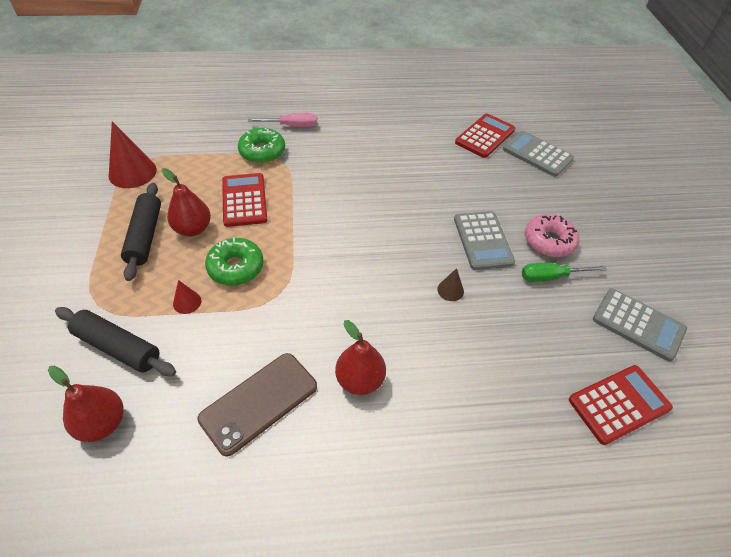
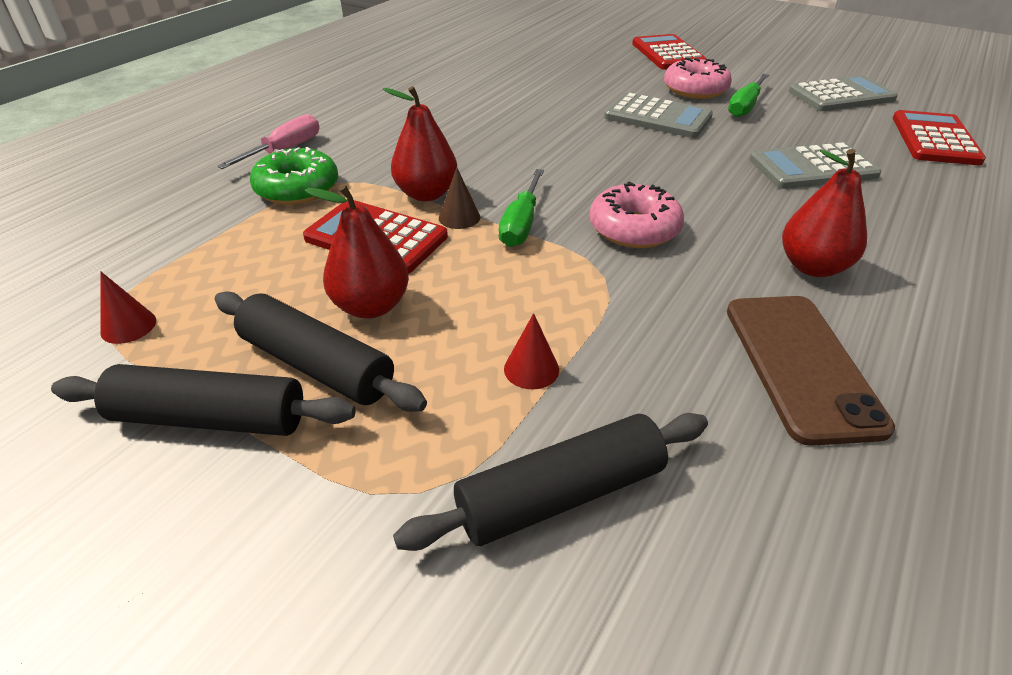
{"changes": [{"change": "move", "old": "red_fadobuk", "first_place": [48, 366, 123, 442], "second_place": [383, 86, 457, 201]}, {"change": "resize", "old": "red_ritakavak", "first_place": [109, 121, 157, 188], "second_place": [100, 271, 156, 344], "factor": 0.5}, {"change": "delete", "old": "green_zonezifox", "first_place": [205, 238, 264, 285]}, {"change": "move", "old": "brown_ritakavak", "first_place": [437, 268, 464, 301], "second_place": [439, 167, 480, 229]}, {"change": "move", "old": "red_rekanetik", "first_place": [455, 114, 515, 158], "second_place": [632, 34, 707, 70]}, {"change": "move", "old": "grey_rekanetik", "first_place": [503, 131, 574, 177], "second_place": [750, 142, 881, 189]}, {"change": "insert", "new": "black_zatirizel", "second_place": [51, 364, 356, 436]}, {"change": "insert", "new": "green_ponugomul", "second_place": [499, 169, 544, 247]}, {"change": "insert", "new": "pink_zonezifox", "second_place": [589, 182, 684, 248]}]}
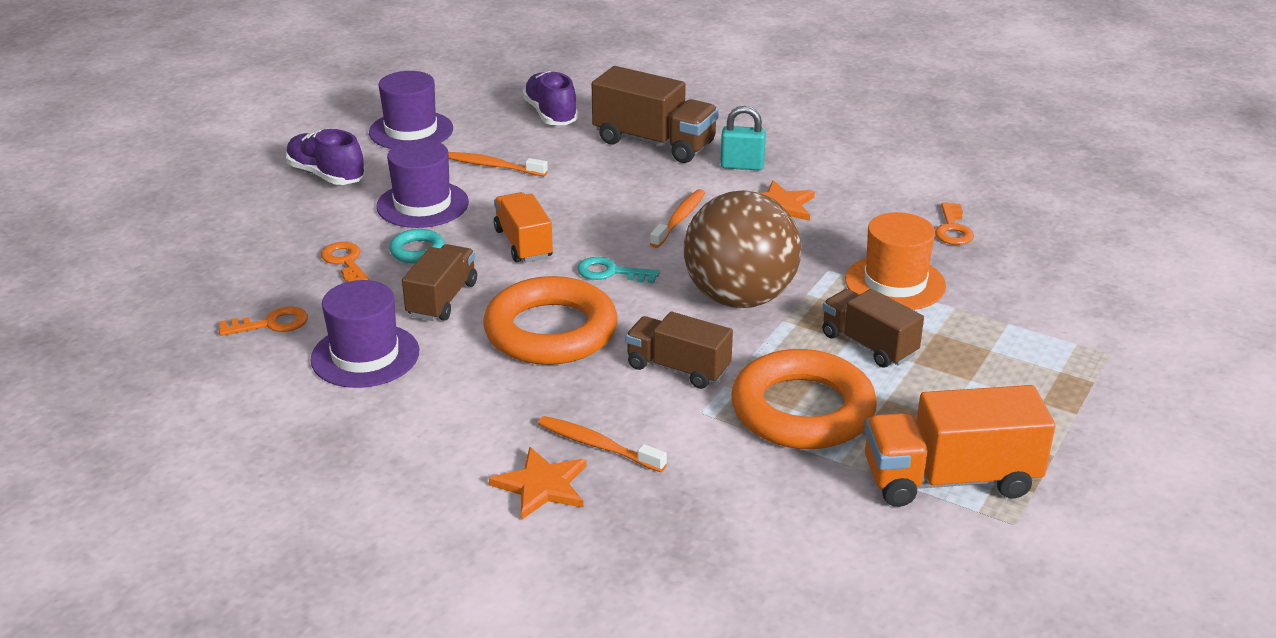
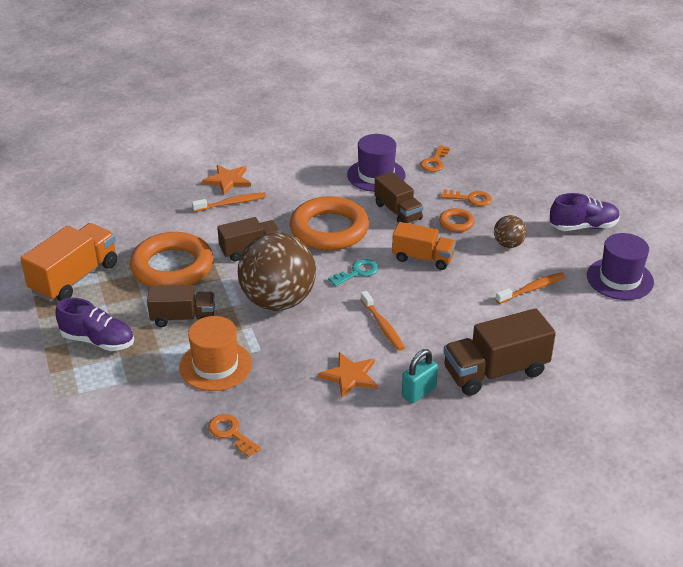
{"changes": [{"change": "replace", "old": "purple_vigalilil", "new": "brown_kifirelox", "first_place": [376, 139, 469, 228], "second_place": [494, 215, 527, 248]}, {"change": "recolor", "old": "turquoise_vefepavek", "new": "orange_vefepavek", "first_place": [389, 229, 445, 263], "second_place": [439, 208, 475, 232]}, {"change": "move", "old": "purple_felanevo", "first_place": [522, 71, 578, 125], "second_place": [55, 298, 134, 351]}]}
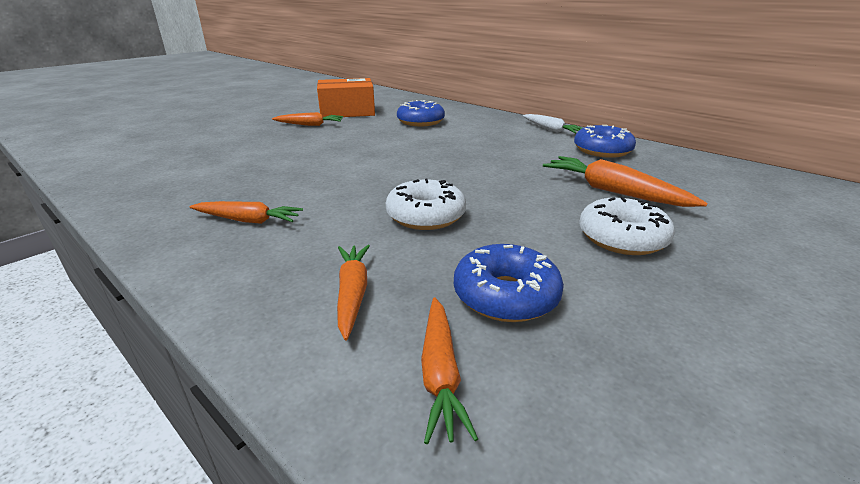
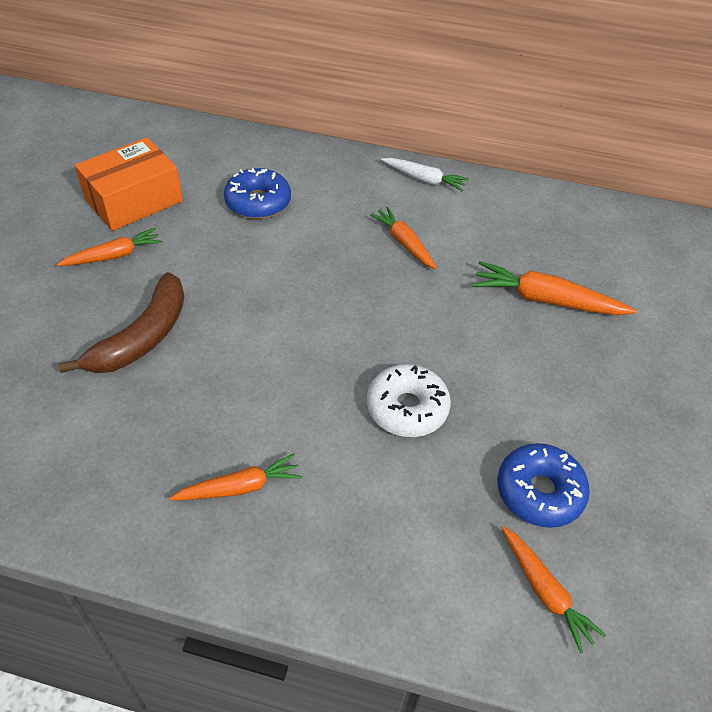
{"changes": [{"change": "move", "old": "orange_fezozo", "first_place": [337, 245, 370, 341], "second_place": [370, 207, 437, 269]}, {"change": "delete", "old": "blue_zonezifox", "first_place": [574, 125, 636, 158]}, {"change": "delete", "old": "white_zonezifox", "first_place": [579, 197, 675, 255]}, {"change": "insert", "new": "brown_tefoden", "second_place": [58, 272, 184, 373]}]}
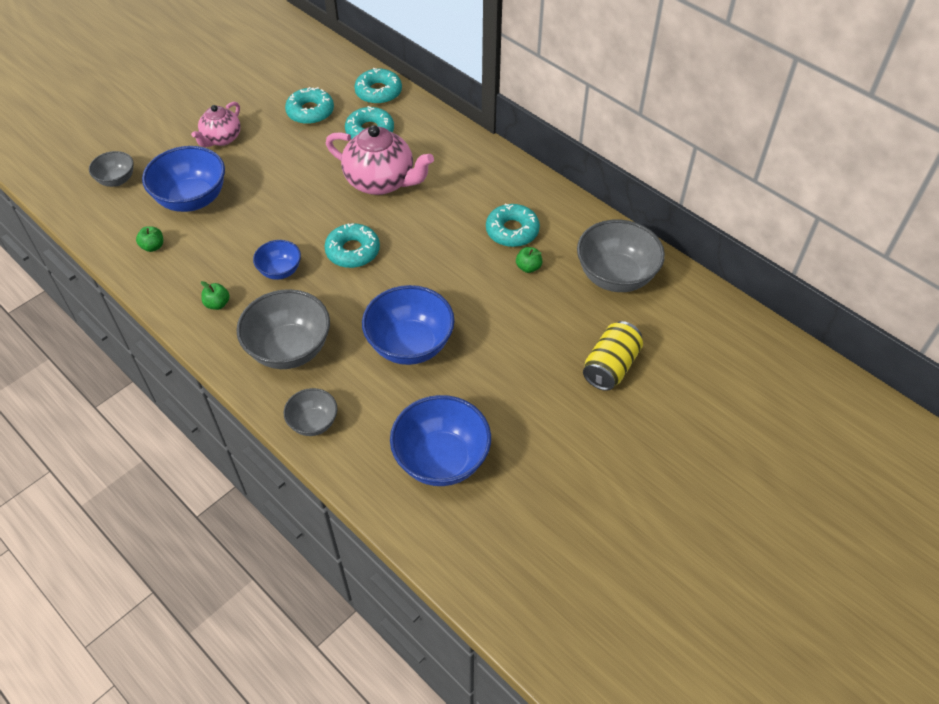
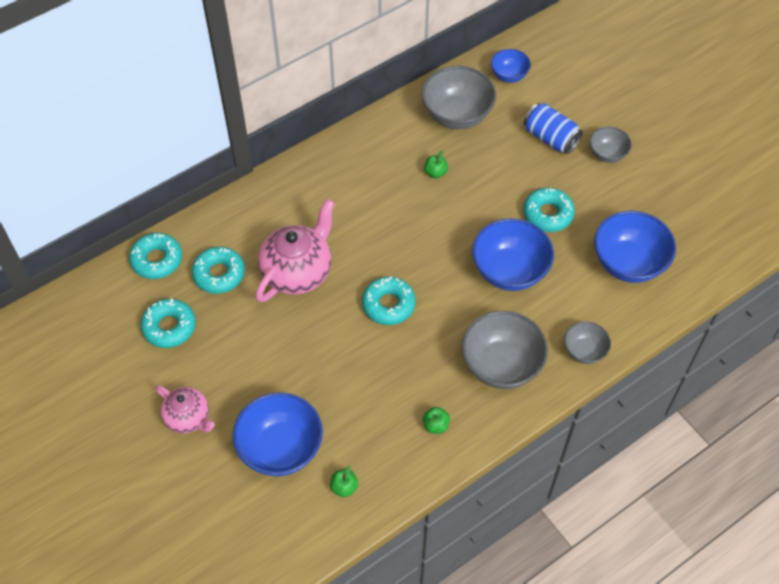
{"changes": [{"change": "move", "old": "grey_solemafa", "first_place": [89, 151, 134, 187], "second_place": [589, 127, 632, 163]}, {"change": "move", "old": "blue_solemafa", "first_place": [253, 240, 301, 280], "second_place": [491, 49, 531, 83]}, {"change": "move", "old": "turquoise_zonezifox", "first_place": [486, 204, 540, 247], "second_place": [523, 188, 575, 232]}, {"change": "recolor", "old": "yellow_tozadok", "new": "blue_tozadok", "first_place": [583, 321, 643, 391], "second_place": [524, 103, 583, 154]}]}
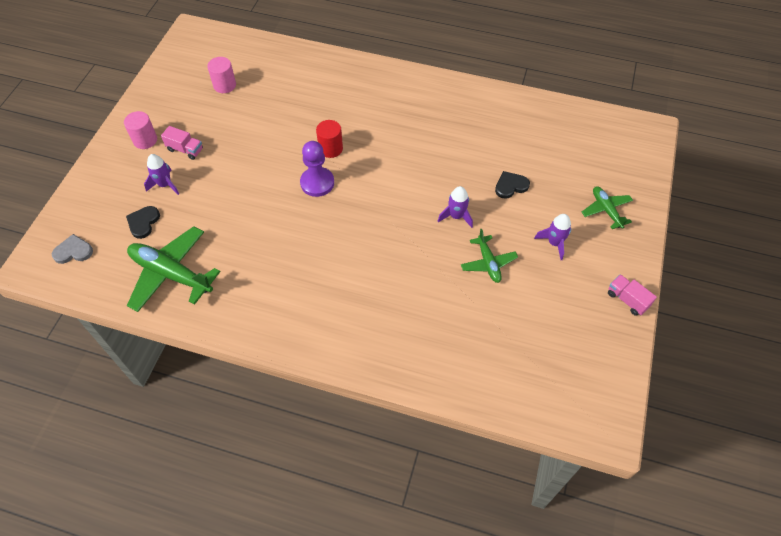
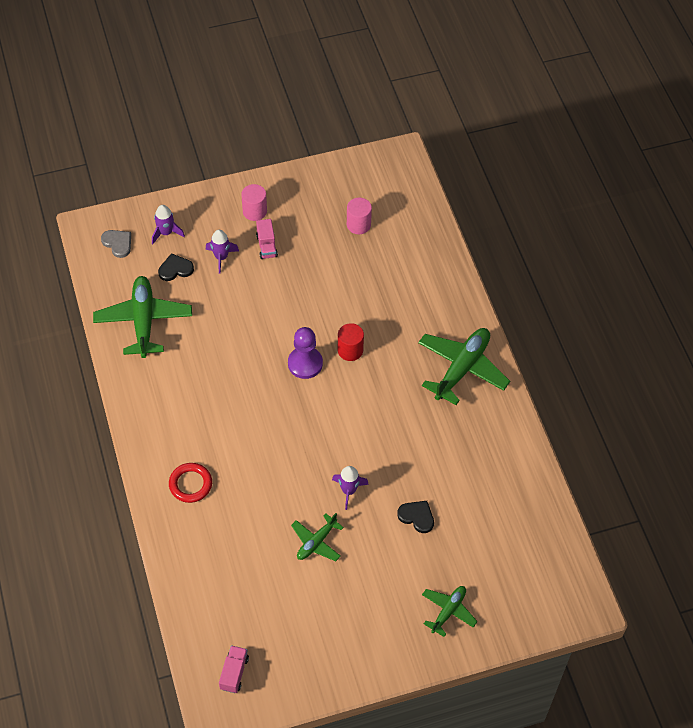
{"changes": [{"change": "move", "old": "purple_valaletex", "first_place": [534, 214, 571, 260], "second_place": [152, 205, 185, 244]}, {"change": "move", "old": "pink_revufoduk", "first_place": [608, 274, 657, 316], "second_place": [219, 646, 249, 693]}, {"change": "insert", "new": "red_vefepavek", "second_place": [169, 463, 212, 503]}, {"change": "insert", "new": "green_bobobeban", "second_place": [418, 328, 510, 405]}]}
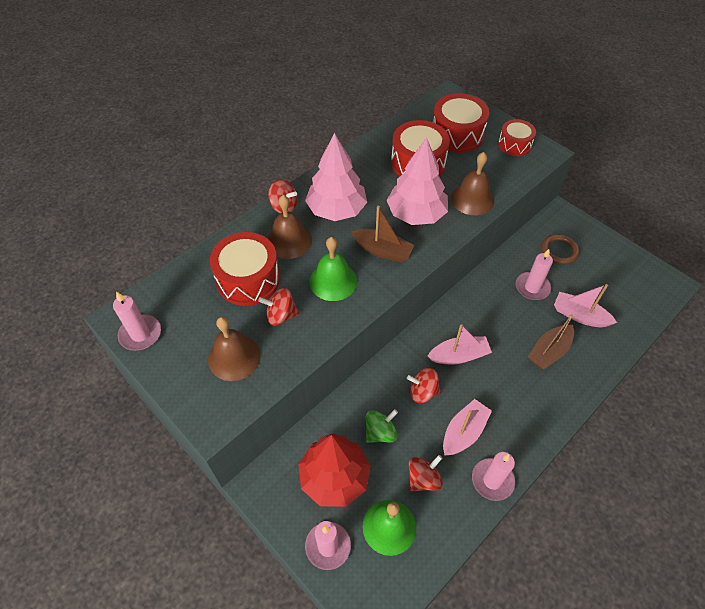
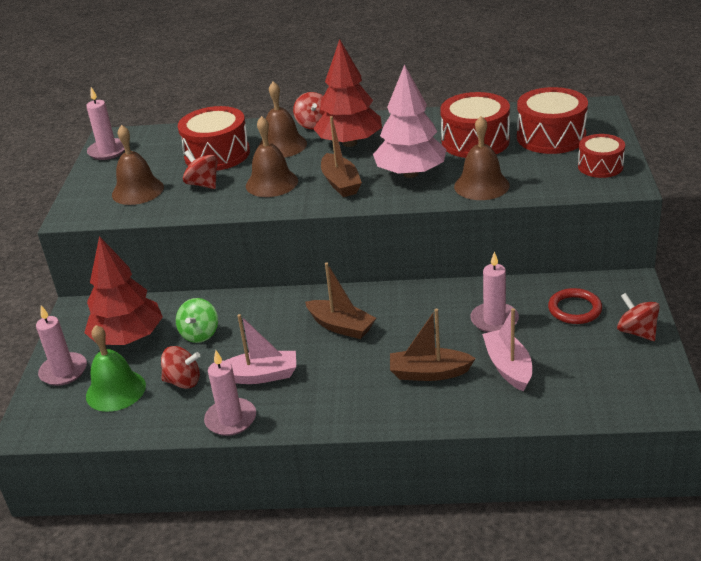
{"changes": [{"change": "recolor", "old": "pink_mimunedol", "new": "red_mimunedol", "first_place": [305, 133, 367, 221], "second_place": [313, 39, 382, 147]}, {"change": "recolor", "old": "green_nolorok", "new": "brown_nolorok", "first_place": [309, 237, 357, 301], "second_place": [246, 116, 298, 197]}, {"change": "rotate", "old": "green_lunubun", "first_place": [366, 409, 398, 443], "second_place": [176, 298, 218, 343], "degrees": 90}, {"change": "move", "old": "red_lunubun", "first_place": [407, 368, 441, 403], "second_place": [617, 293, 660, 341]}, {"change": "recolor", "old": "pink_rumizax", "new": "brown_rumizax", "first_place": [428, 324, 492, 364], "second_place": [305, 263, 376, 339]}, {"change": "recolor", "old": "brown_vefepavek", "new": "red_vefepavek", "first_place": [542, 234, 579, 264], "second_place": [548, 288, 602, 324]}]}
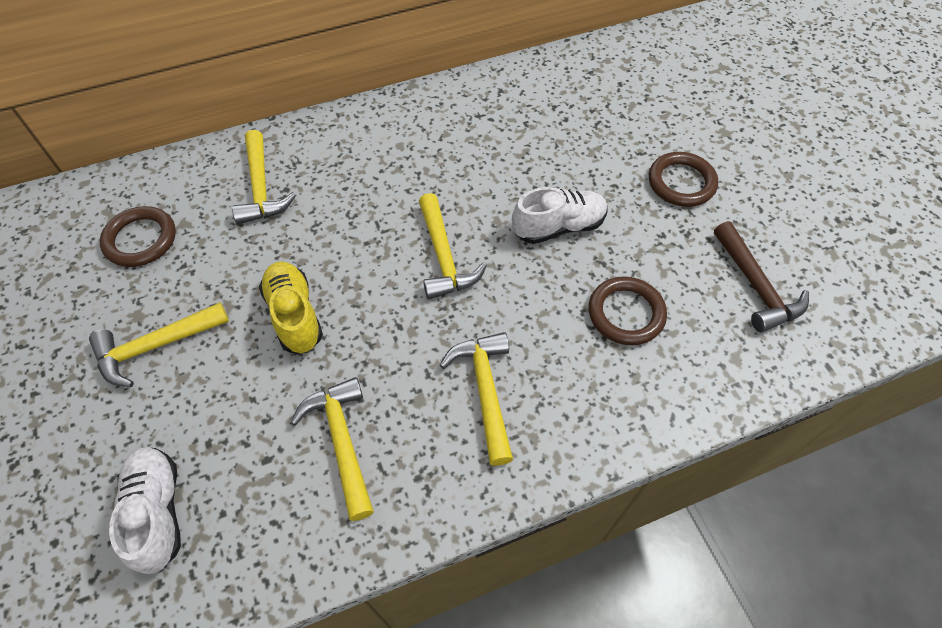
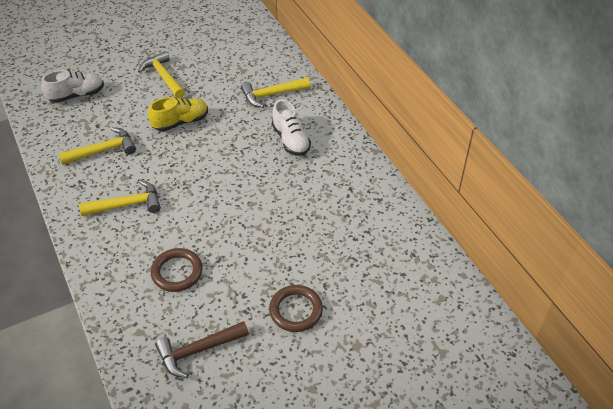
{"changes": [{"change": "delete", "old": "brown_vefepavek", "first_place": [100, 206, 176, 267]}, {"change": "delete", "old": "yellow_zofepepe", "first_place": [419, 193, 487, 299]}, {"change": "move", "old": "white_felanevo", "first_place": [512, 187, 608, 244], "second_place": [272, 99, 311, 156]}]}
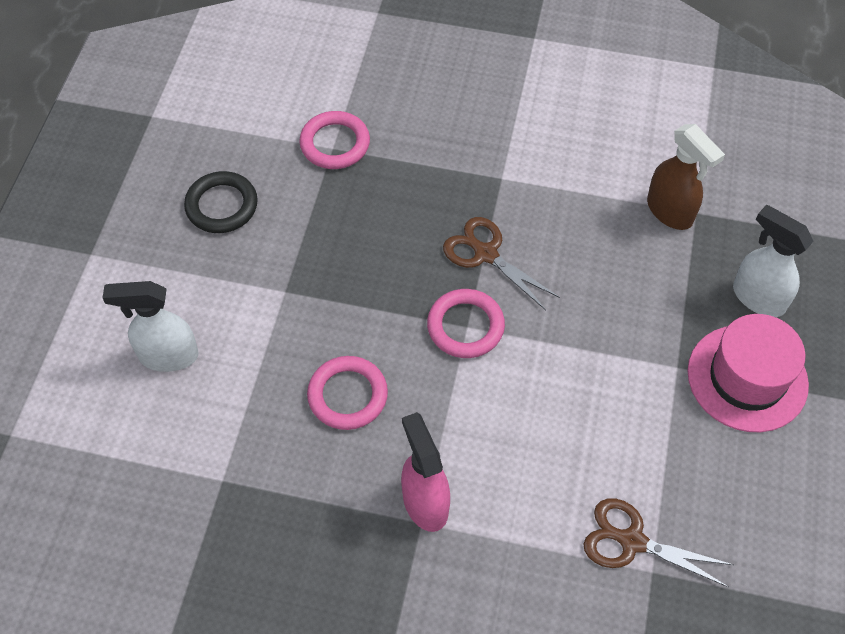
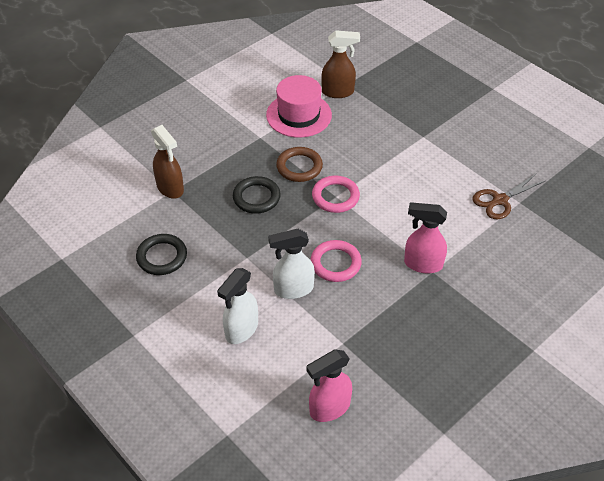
{"changes": [{"change": "replace", "old": "pink_vefepavek", "new": "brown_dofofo", "first_place": [299, 111, 370, 169], "second_place": [151, 125, 184, 199]}, {"change": "replace", "old": "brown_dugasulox", "new": "brown_vefepavek", "first_place": [443, 217, 560, 310], "second_place": [276, 147, 323, 182]}, {"change": "move", "old": "pink_vigalilil", "first_place": [687, 314, 809, 432], "second_place": [266, 75, 332, 138]}, {"change": "move", "old": "white_dofofo", "first_place": [733, 205, 814, 317], "second_place": [268, 229, 315, 299]}, {"change": "insert", "new": "black_vefepavek", "second_place": [233, 176, 281, 214]}, {"change": "insert", "new": "pink_dofofo", "second_place": [306, 350, 352, 422]}]}
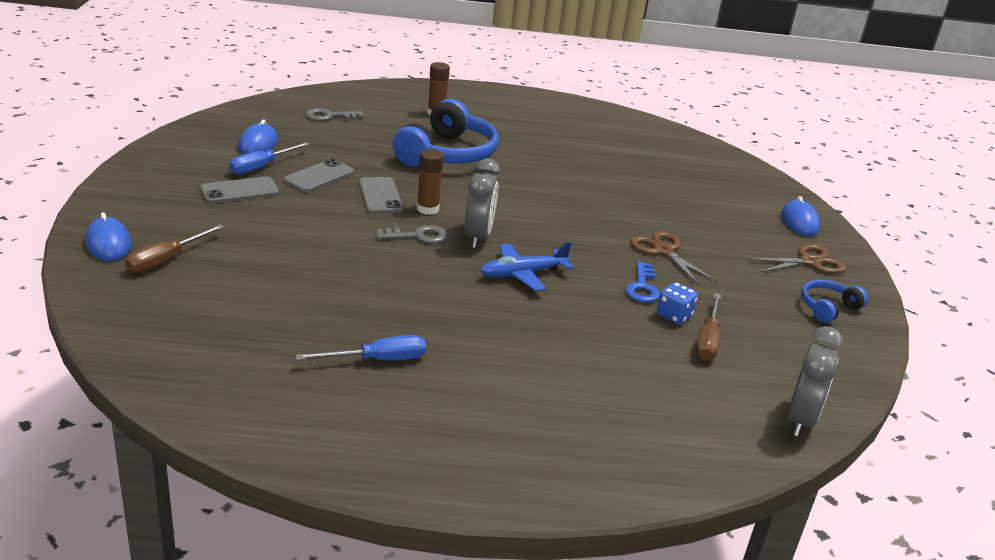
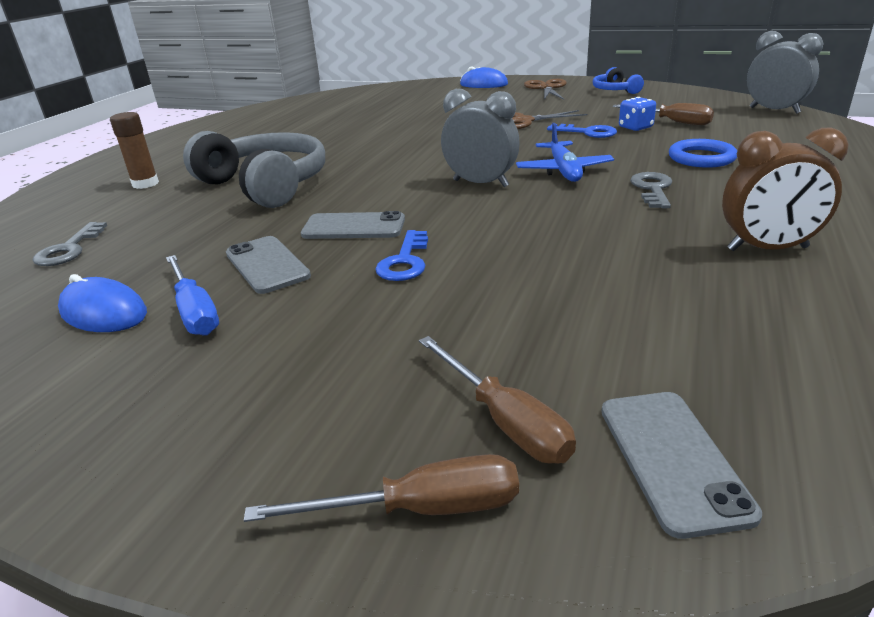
{"changes": [{"change": "replace", "old": "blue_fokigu", "new": "brown_ponugomul", "first_place": [85, 212, 131, 261], "second_place": [244, 454, 519, 522]}, {"change": "move", "old": "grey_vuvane", "first_place": [200, 176, 279, 203], "second_place": [601, 392, 762, 539]}, {"change": "replace", "old": "blue_ponugomul", "new": "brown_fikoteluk", "first_place": [296, 335, 426, 360], "second_place": [722, 128, 849, 251]}, {"change": "move", "old": "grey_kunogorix", "first_place": [376, 225, 447, 243], "second_place": [630, 172, 672, 208]}, {"change": "recolor", "old": "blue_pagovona", "new": "grey_pagovona", "first_place": [392, 99, 498, 166], "second_place": [183, 131, 325, 208]}, {"change": "delete", "old": "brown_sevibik", "first_place": [417, 149, 444, 215]}, {"change": "insert", "new": "blue_kunogorix", "second_place": [375, 230, 428, 281]}, {"change": "insert", "new": "blue_vefepavek", "second_place": [669, 139, 737, 168]}]}
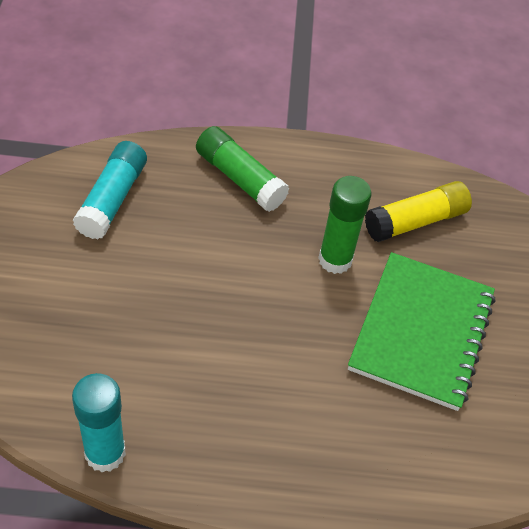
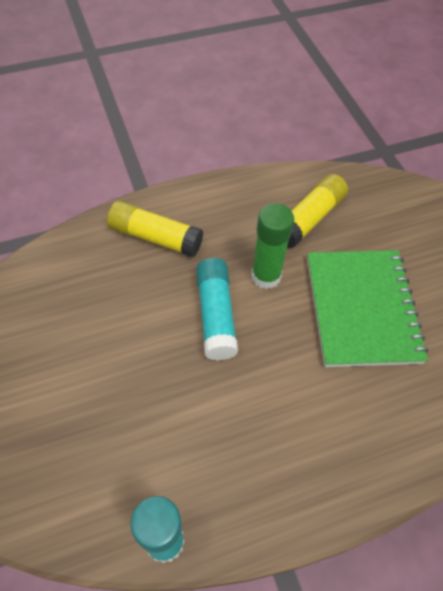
{"changes": [{"change": "move", "old": "turquoise_sevibik", "first_place": [73, 141, 147, 239], "second_place": [196, 258, 238, 361]}, {"change": "recolor", "old": "green_sevibik", "new": "yellow_sevibik", "first_place": [196, 126, 289, 212], "second_place": [107, 201, 203, 257]}]}
